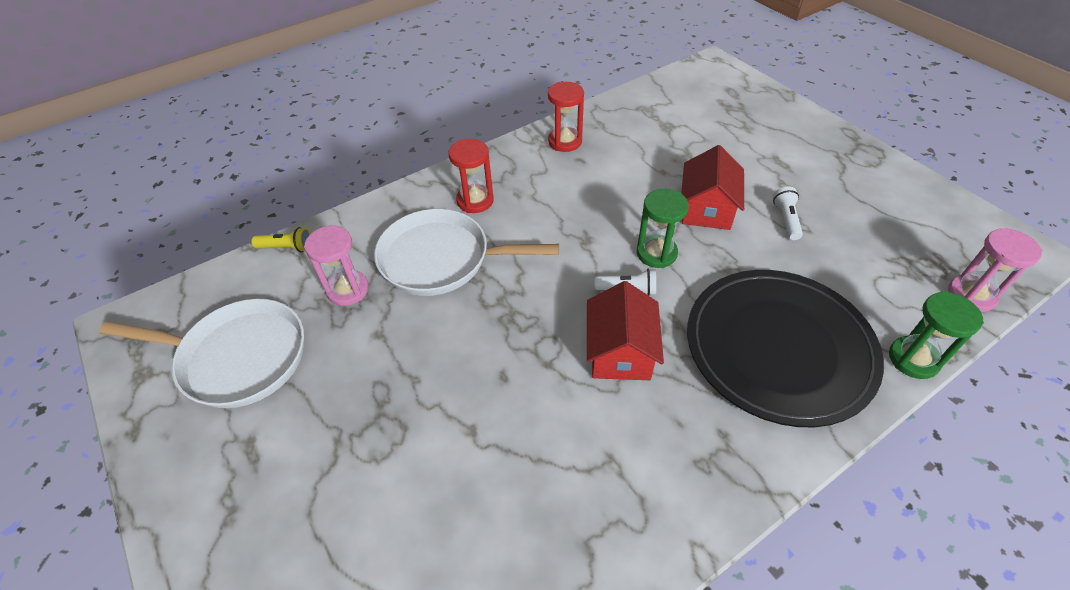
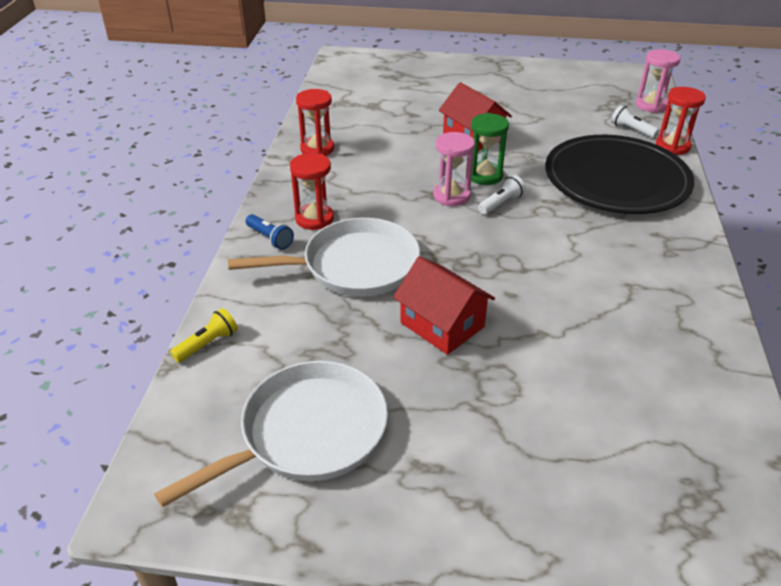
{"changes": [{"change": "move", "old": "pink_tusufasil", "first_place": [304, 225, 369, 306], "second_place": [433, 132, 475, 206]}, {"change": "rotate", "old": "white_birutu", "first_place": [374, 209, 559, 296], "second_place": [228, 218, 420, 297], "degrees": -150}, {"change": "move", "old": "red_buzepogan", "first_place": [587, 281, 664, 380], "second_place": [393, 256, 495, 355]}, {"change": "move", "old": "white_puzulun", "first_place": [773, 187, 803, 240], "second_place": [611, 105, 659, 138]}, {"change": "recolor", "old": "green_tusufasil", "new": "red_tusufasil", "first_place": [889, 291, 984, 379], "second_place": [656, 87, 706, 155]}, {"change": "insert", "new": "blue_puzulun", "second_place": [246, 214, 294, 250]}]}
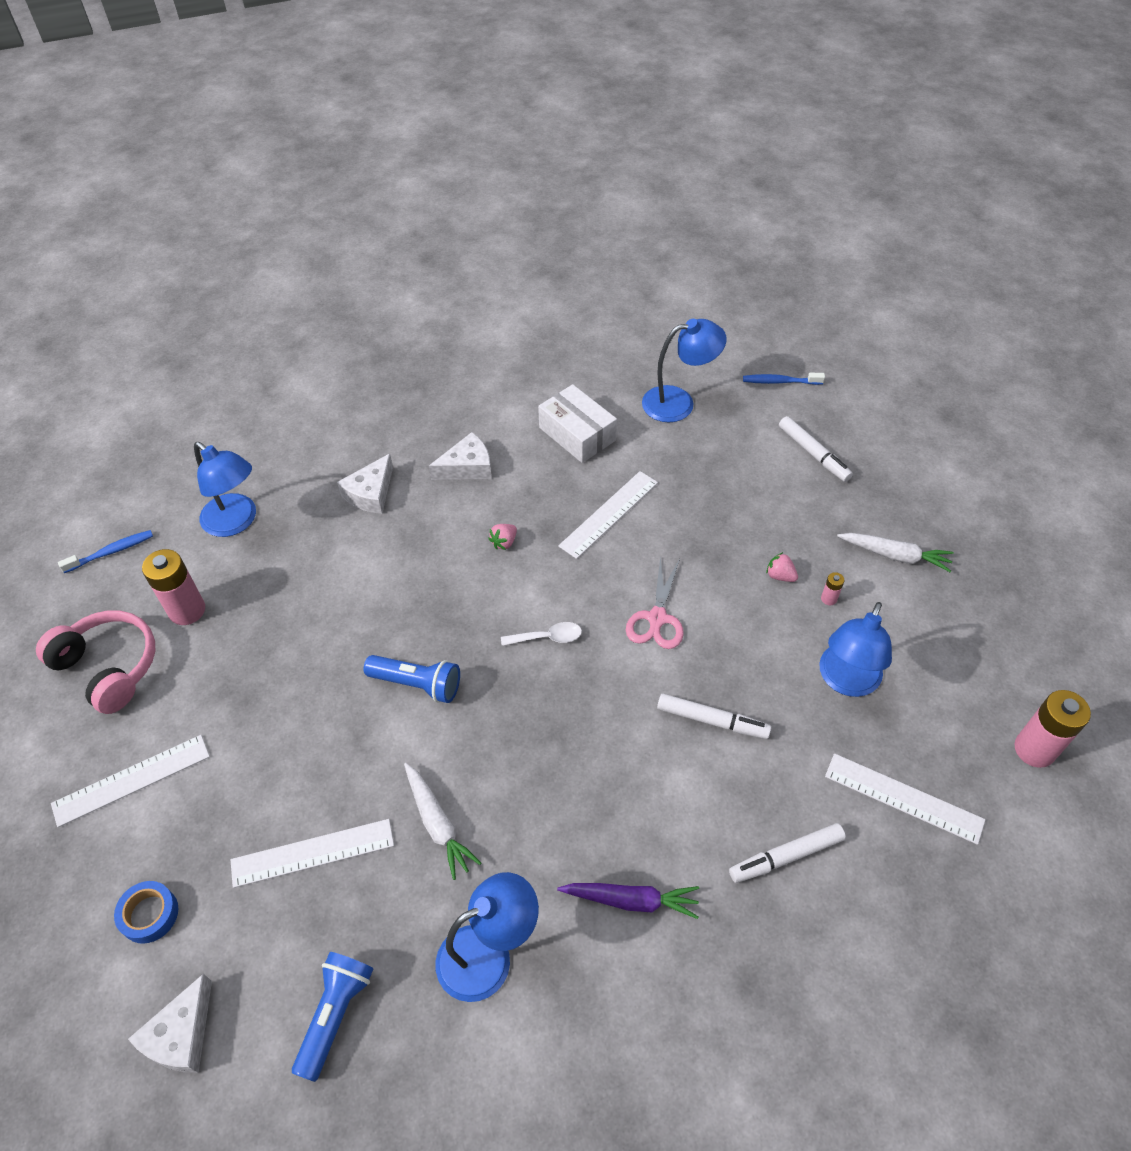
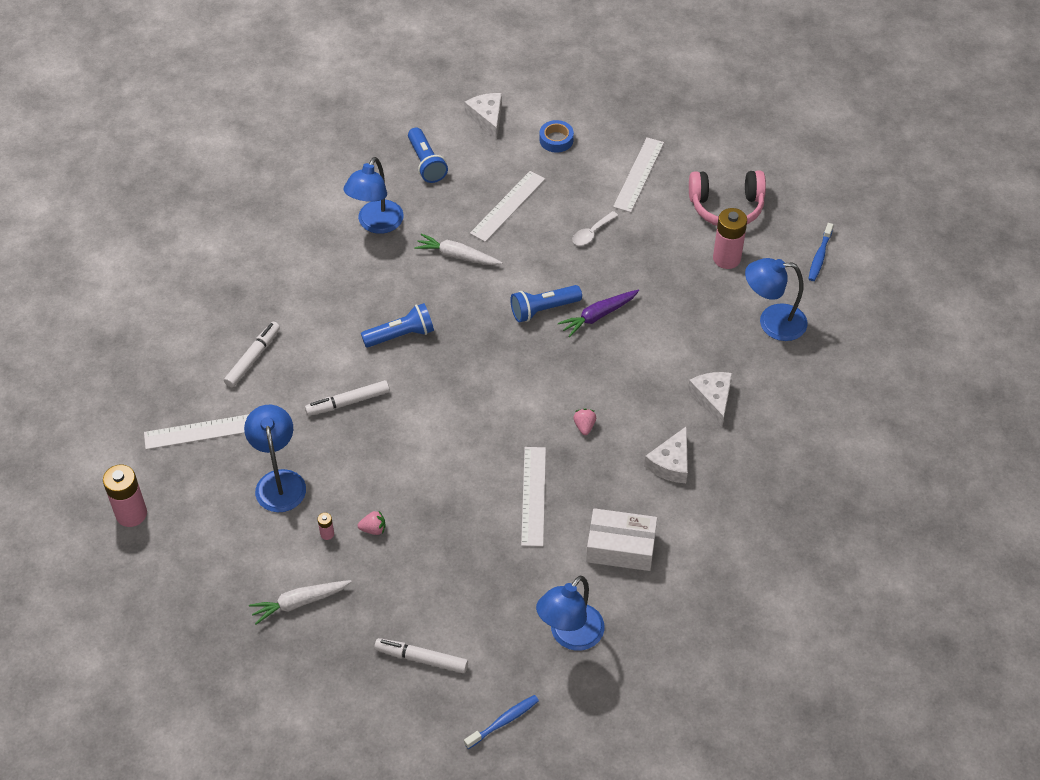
{"changes": [{"change": "move", "old": "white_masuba", "first_place": [501, 622, 582, 646], "second_place": [572, 211, 618, 246]}, {"change": "move", "old": "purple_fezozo", "first_place": [557, 883, 699, 919], "second_place": [558, 290, 639, 338]}, {"change": "delete", "old": "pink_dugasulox", "first_place": [626, 556, 684, 649]}, {"change": "insert", "new": "blue_puzulun", "second_place": [361, 303, 434, 348]}]}
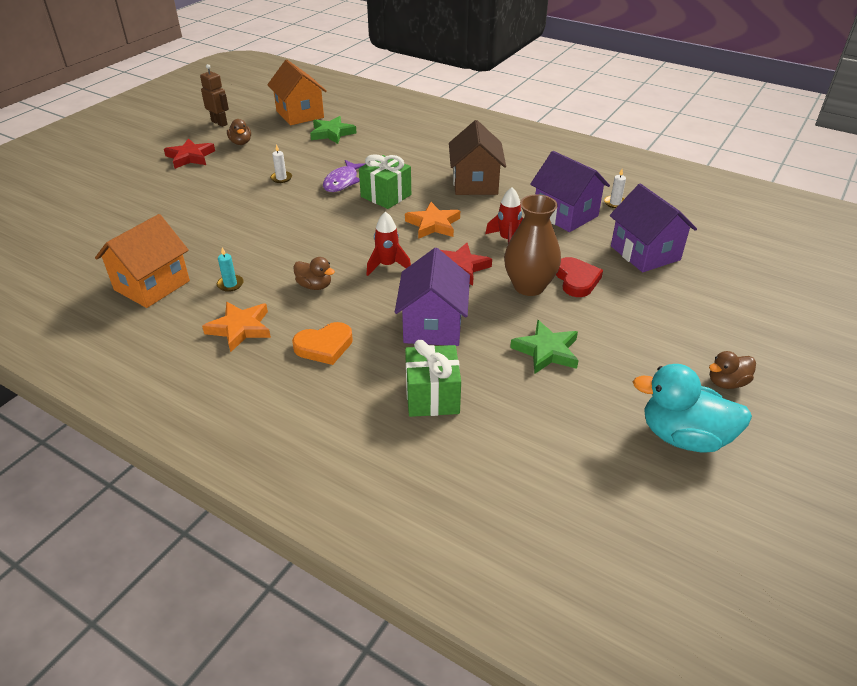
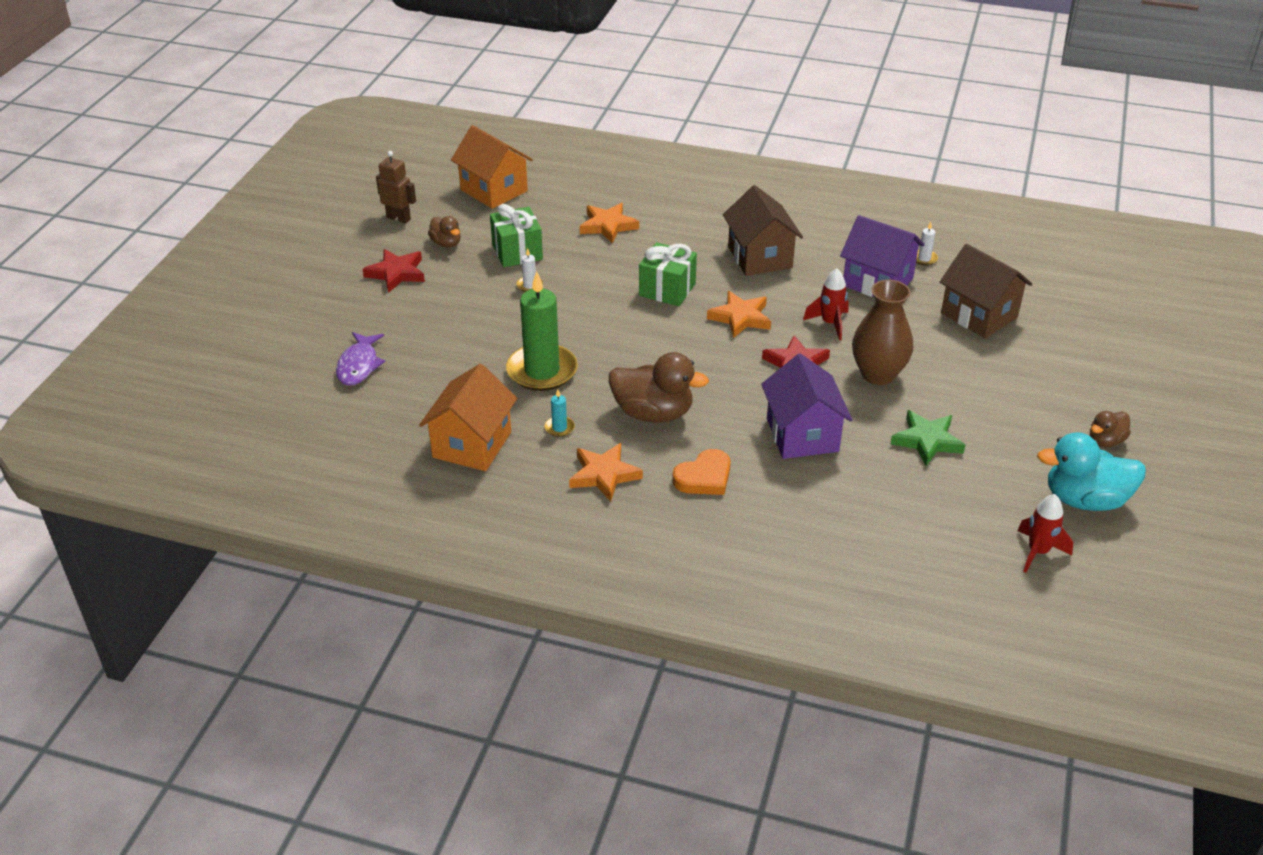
{"changes": [{"change": "resize", "old": "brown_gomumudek", "first_place": [293, 257, 335, 290], "second_place": [609, 352, 709, 423], "factor": 1.86}, {"change": "delete", "old": "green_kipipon", "first_place": [310, 116, 356, 144]}, {"change": "move", "old": "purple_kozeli", "first_place": [323, 160, 366, 192], "second_place": [336, 332, 385, 386]}, {"change": "move", "old": "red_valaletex", "first_place": [366, 212, 411, 276], "second_place": [1017, 494, 1073, 573]}, {"change": "move", "old": "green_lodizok", "first_place": [405, 340, 461, 417], "second_place": [490, 204, 543, 267]}, {"change": "delete", "old": "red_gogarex", "first_place": [556, 257, 603, 297]}, {"change": "recolor", "old": "purple_buzepogan", "new": "brown_buzepogan", "first_place": [610, 184, 697, 272], "second_place": [940, 244, 1032, 338]}, {"change": "insert", "new": "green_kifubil", "second_place": [506, 271, 578, 391]}, {"change": "insert", "new": "orange_kipipon", "second_place": [580, 203, 639, 244]}]}
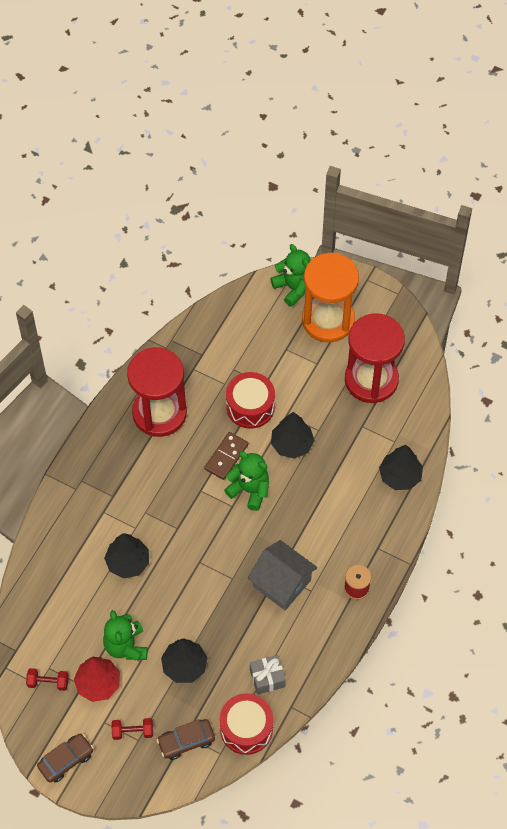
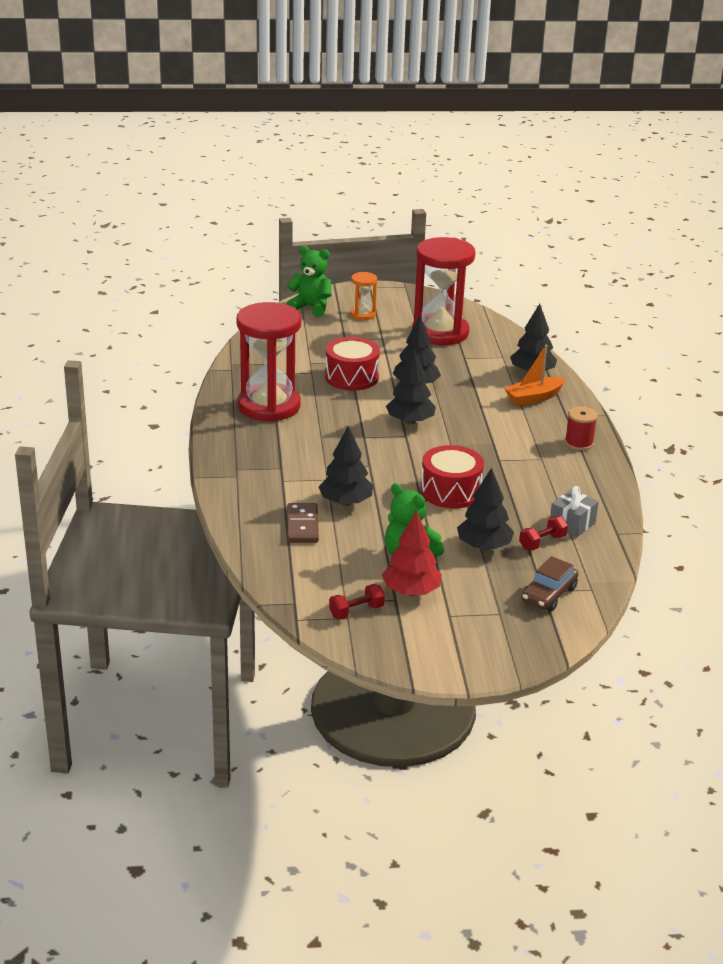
{"changes": [{"change": "delete", "old": "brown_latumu", "first_place": [37, 733, 94, 783]}, {"change": "move", "old": "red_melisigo", "first_place": [112, 718, 153, 740], "second_place": [519, 516, 568, 550]}, {"change": "move", "old": "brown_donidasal", "first_place": [204, 432, 248, 480], "second_place": [287, 503, 319, 543]}, {"change": "move", "old": "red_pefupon", "first_place": [219, 693, 273, 755], "second_place": [421, 445, 484, 509]}, {"change": "replace", "old": "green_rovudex", "new": "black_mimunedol", "first_place": [224, 451, 269, 511], "second_place": [386, 349, 436, 425]}, {"change": "delete", "old": "grey_buzepogan", "first_place": [248, 540, 317, 611]}, {"change": "resize", "old": "orange_tusufasil", "first_place": [302, 253, 359, 343], "second_place": [350, 272, 377, 320], "factor": 0.46}, {"change": "insert", "new": "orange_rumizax", "second_place": [504, 345, 566, 406]}]}
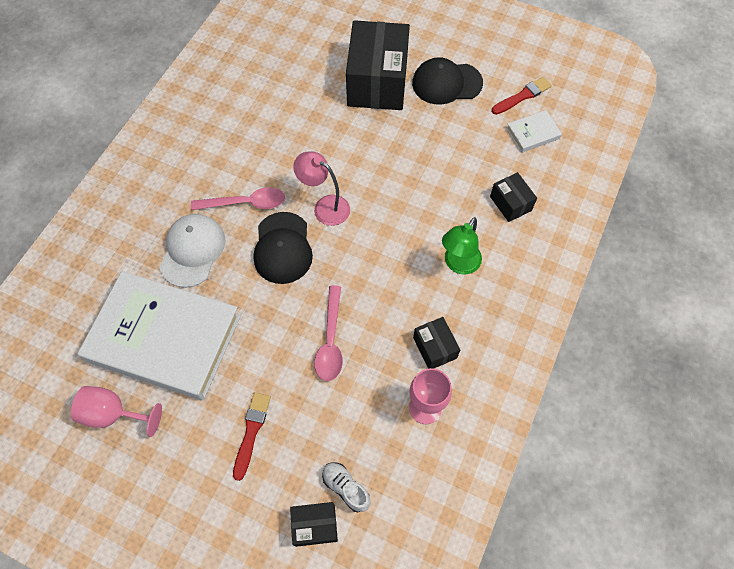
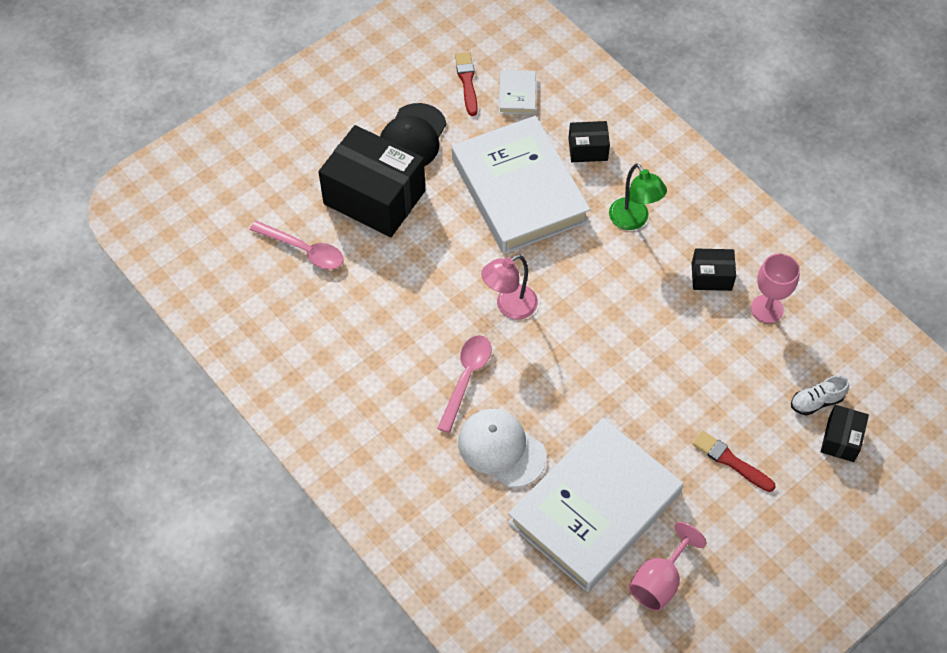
{"changes": [{"change": "delete", "old": "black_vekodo", "first_place": [254, 212, 313, 284]}, {"change": "move", "old": "pink_masuba", "first_place": [314, 285, 343, 381], "second_place": [250, 221, 344, 270]}, {"change": "insert", "new": "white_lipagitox", "second_place": [452, 116, 591, 254]}]}
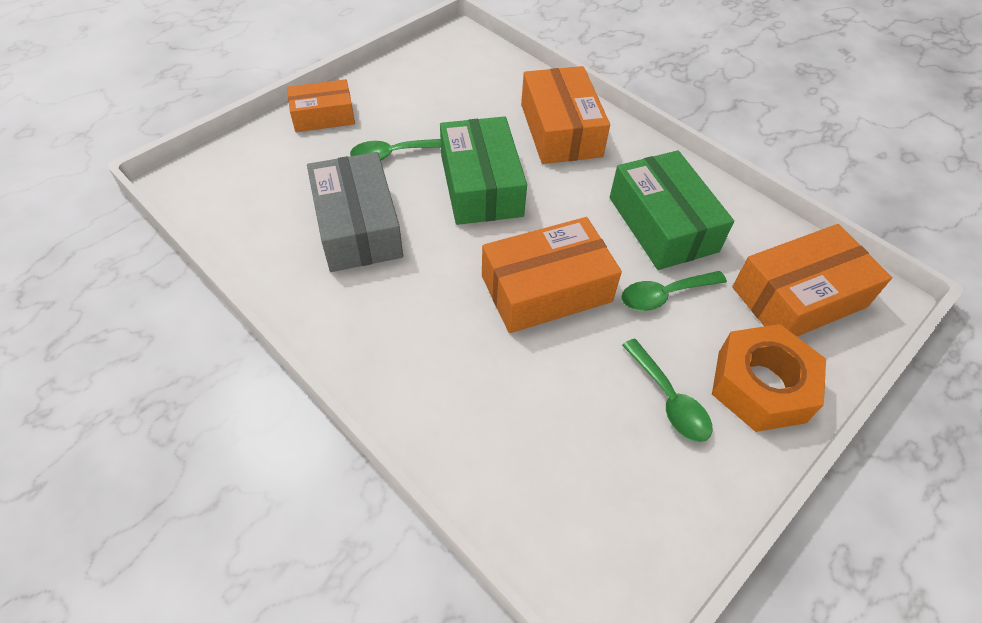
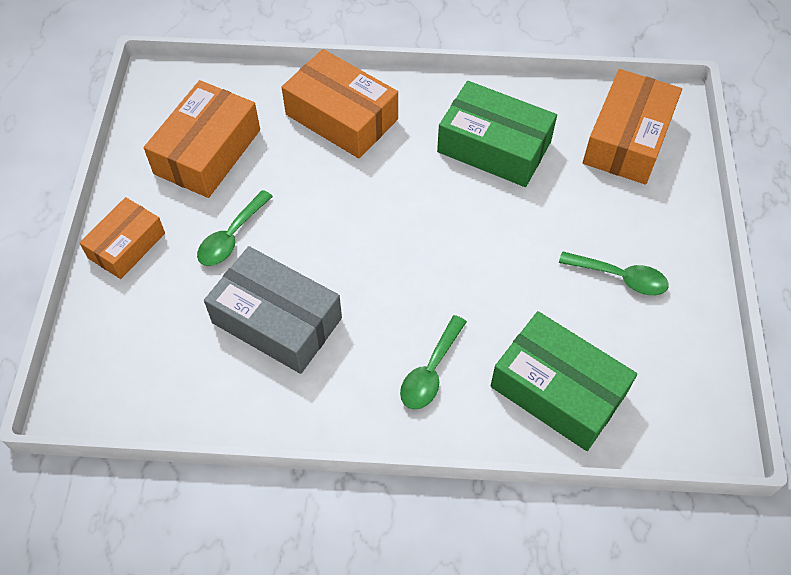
{"changes": [{"change": "move", "old": "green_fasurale", "first_place": [440, 116, 527, 225], "second_place": [491, 311, 637, 451]}, {"change": "move", "old": "orange_fasurale", "first_place": [482, 217, 622, 333], "second_place": [144, 80, 260, 198]}, {"change": "move", "old": "green_masuba", "first_place": [621, 271, 727, 311], "second_place": [400, 315, 467, 410]}, {"change": "delete", "old": "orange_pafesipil", "first_place": [712, 324, 826, 432]}]}
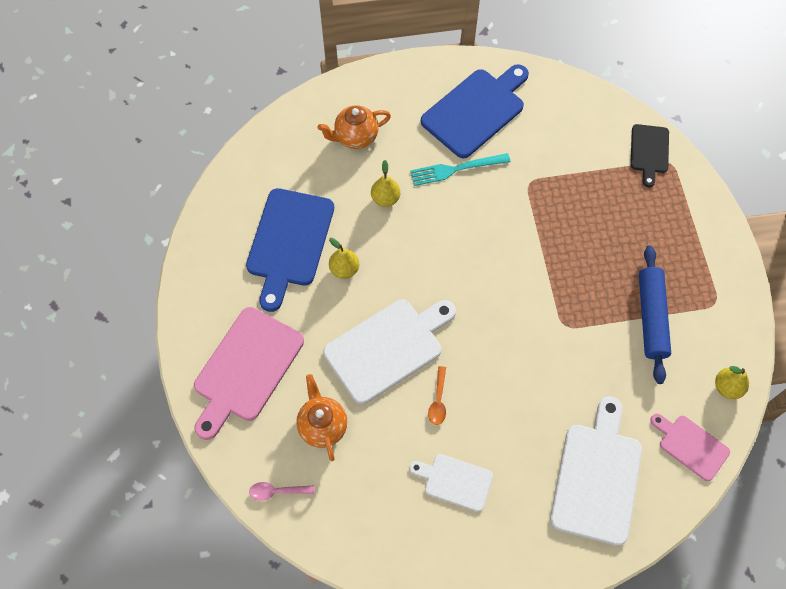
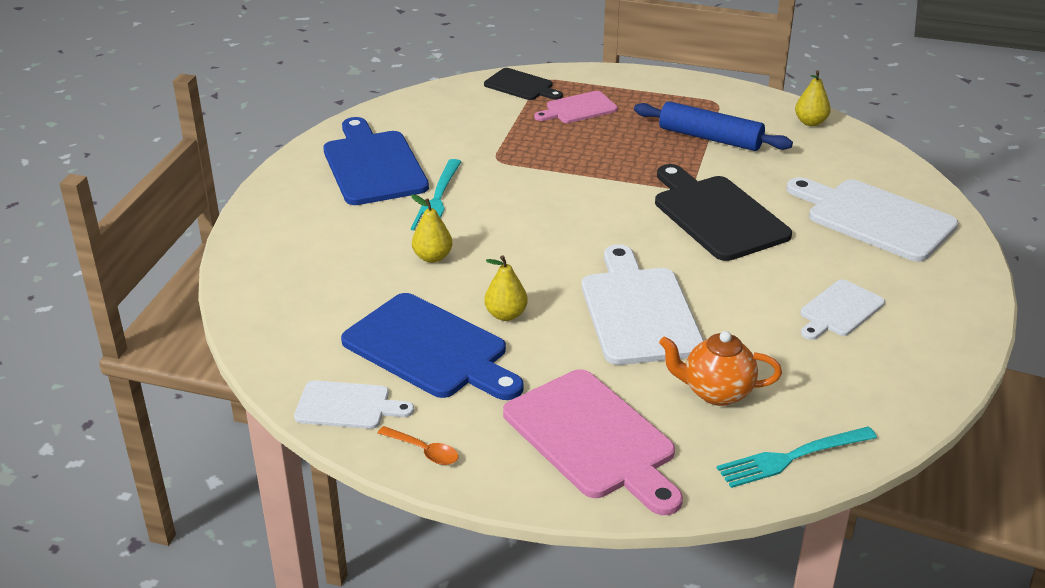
{"changes": [{"change": "replace", "old": "pink_masuba", "new": "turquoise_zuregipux", "first_place": [249, 482, 314, 501], "second_place": [717, 426, 877, 488]}, {"change": "delete", "old": "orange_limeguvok", "first_place": [317, 105, 391, 149]}, {"change": "move", "old": "orange_masuba", "first_place": [428, 366, 446, 425], "second_place": [378, 426, 459, 465]}, {"change": "move", "old": "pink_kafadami", "first_place": [650, 414, 730, 481], "second_place": [534, 91, 618, 123]}, {"change": "insert", "new": "white_kafadami", "second_place": [294, 380, 414, 429]}, {"change": "insert", "new": "black_kafadami", "second_place": [655, 164, 792, 261]}]}
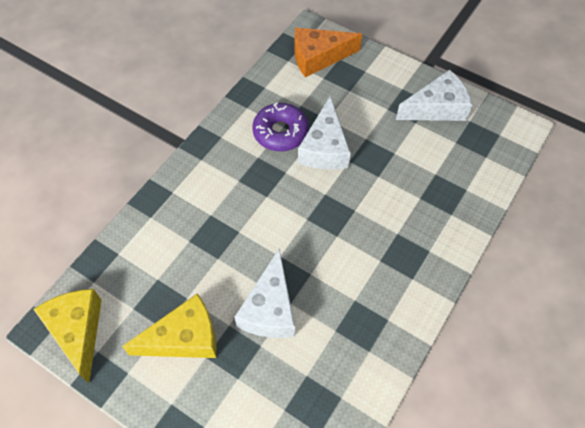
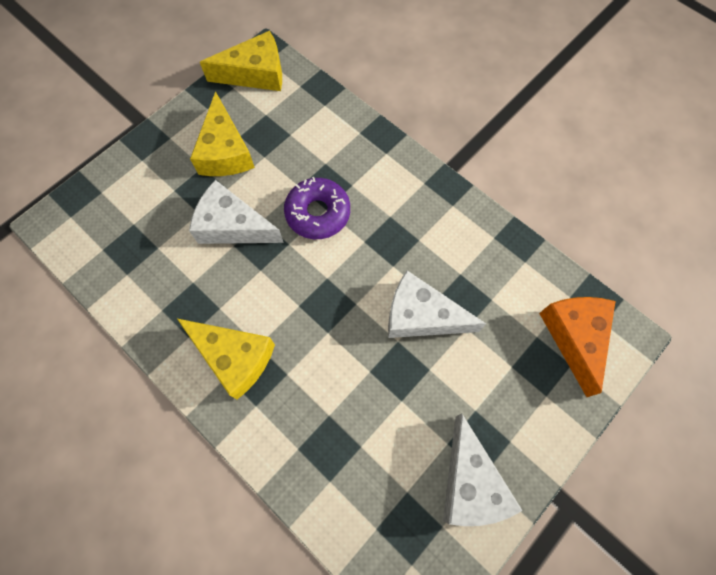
{"changes": [{"change": "move", "old": "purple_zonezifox", "first_place": [252, 103, 309, 151], "second_place": [284, 177, 350, 239]}, {"change": "insert", "new": "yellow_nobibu", "second_place": [177, 319, 275, 400]}]}
